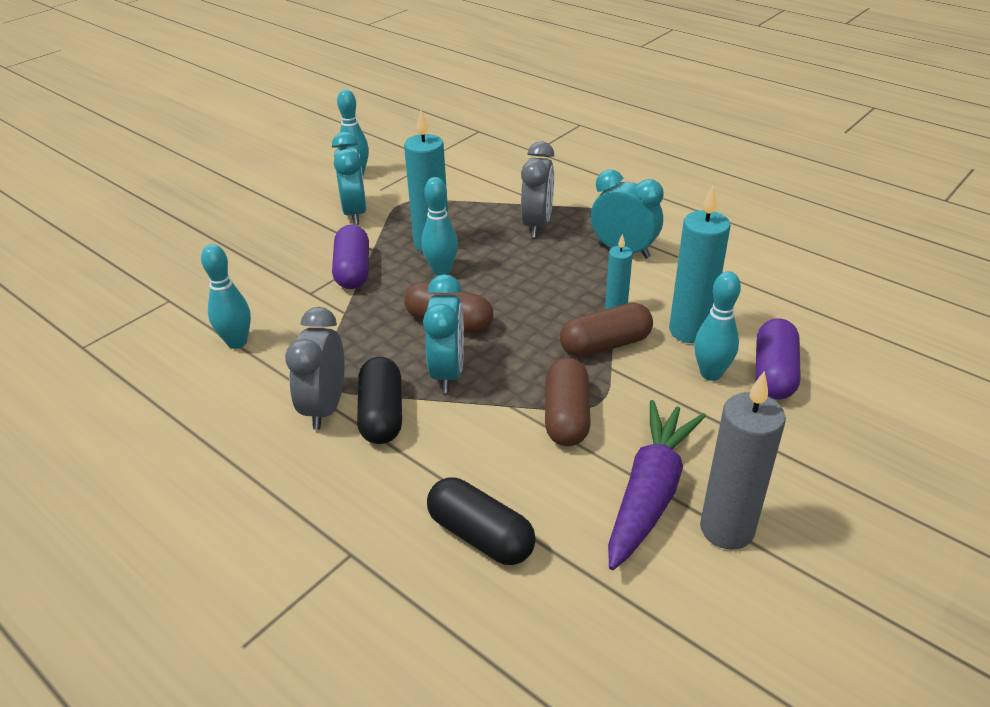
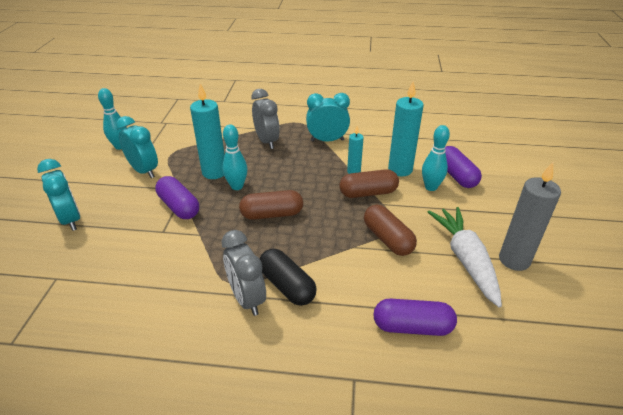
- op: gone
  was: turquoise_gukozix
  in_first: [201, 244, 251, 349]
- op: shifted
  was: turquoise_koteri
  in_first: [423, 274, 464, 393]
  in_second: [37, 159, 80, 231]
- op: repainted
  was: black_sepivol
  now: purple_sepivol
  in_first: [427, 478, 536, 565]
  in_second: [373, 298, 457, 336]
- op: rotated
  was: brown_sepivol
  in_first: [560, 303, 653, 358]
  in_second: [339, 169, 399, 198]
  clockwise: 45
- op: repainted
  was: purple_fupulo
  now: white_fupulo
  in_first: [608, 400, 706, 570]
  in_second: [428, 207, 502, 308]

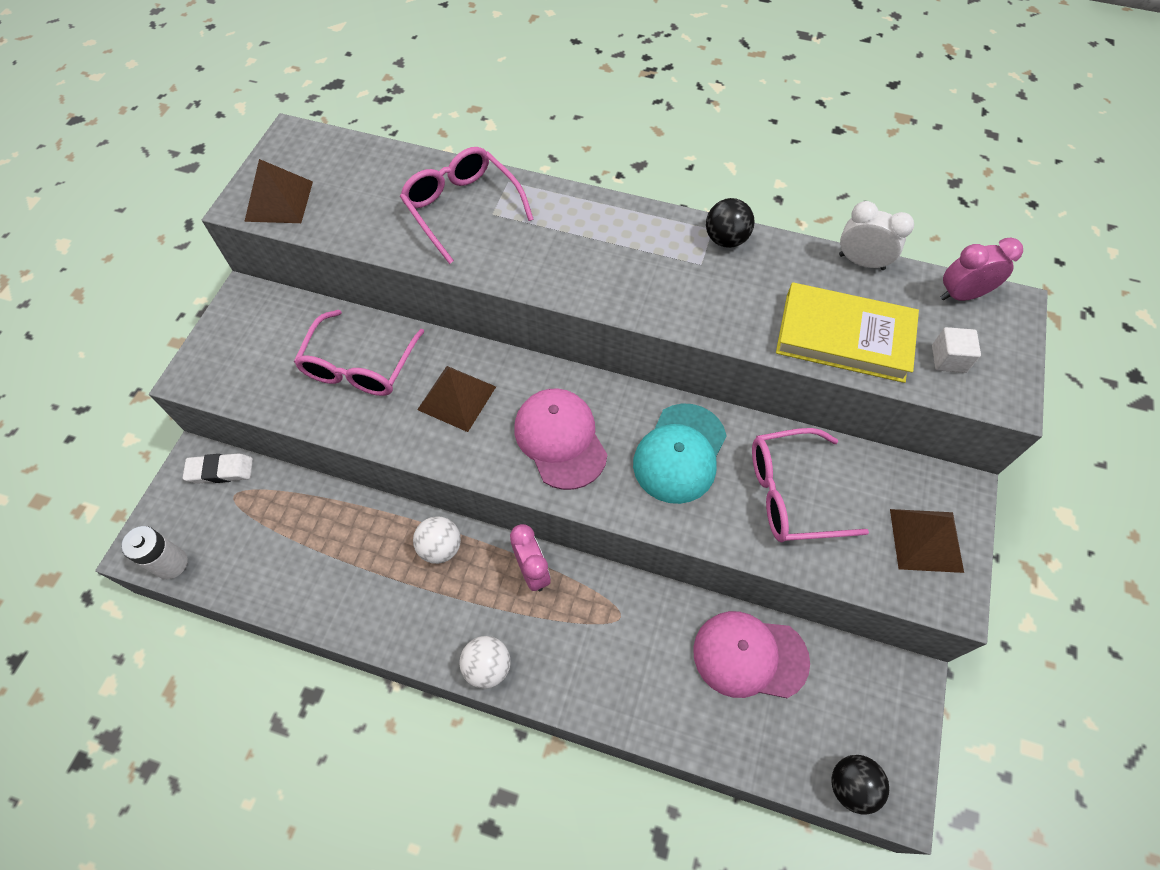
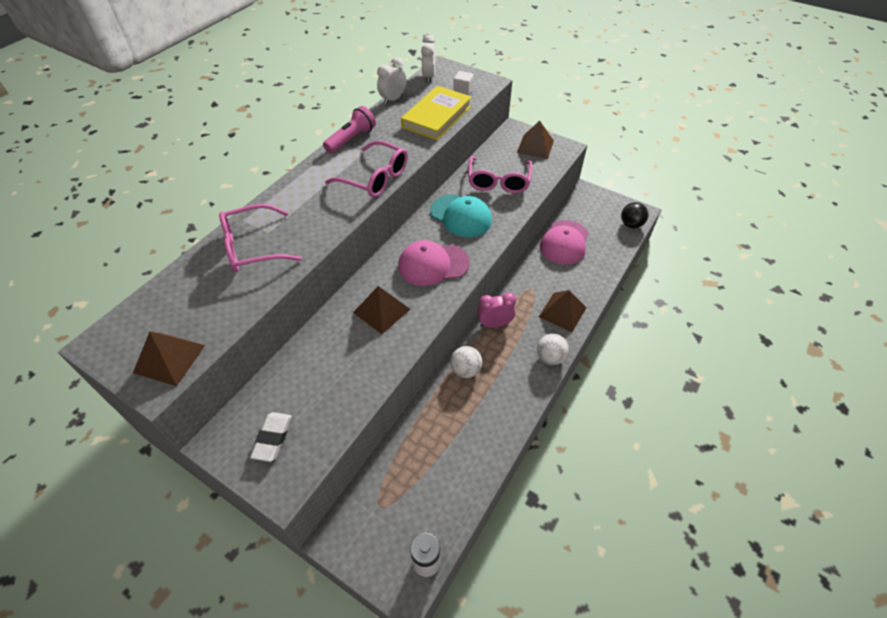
- op: shifted
  was: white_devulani
  in_first: [183, 454, 253, 484]
  in_second: [250, 412, 292, 462]
- op: shifted
  was: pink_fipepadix
  in_first: [294, 310, 425, 396]
  in_second: [325, 141, 408, 197]
- op: swapped
  was: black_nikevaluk
  now: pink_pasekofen
  in_first: [706, 198, 755, 248]
  in_second: [323, 106, 376, 154]
- op: repainted
  was: pink_koteri
  now: white_koteri
  in_first: [941, 237, 1023, 301]
  in_second: [421, 35, 435, 83]
- op: new
  now: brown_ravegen
  in_second: [539, 290, 587, 332]

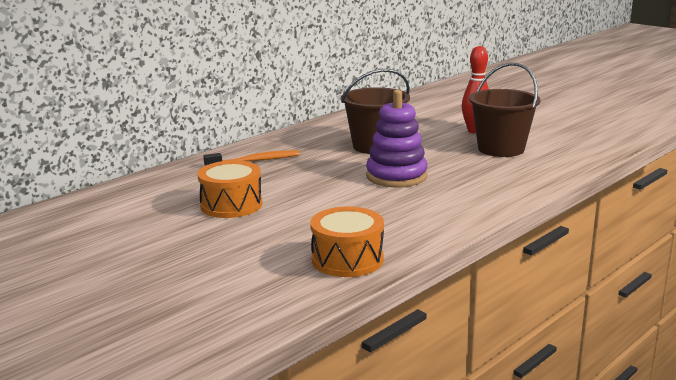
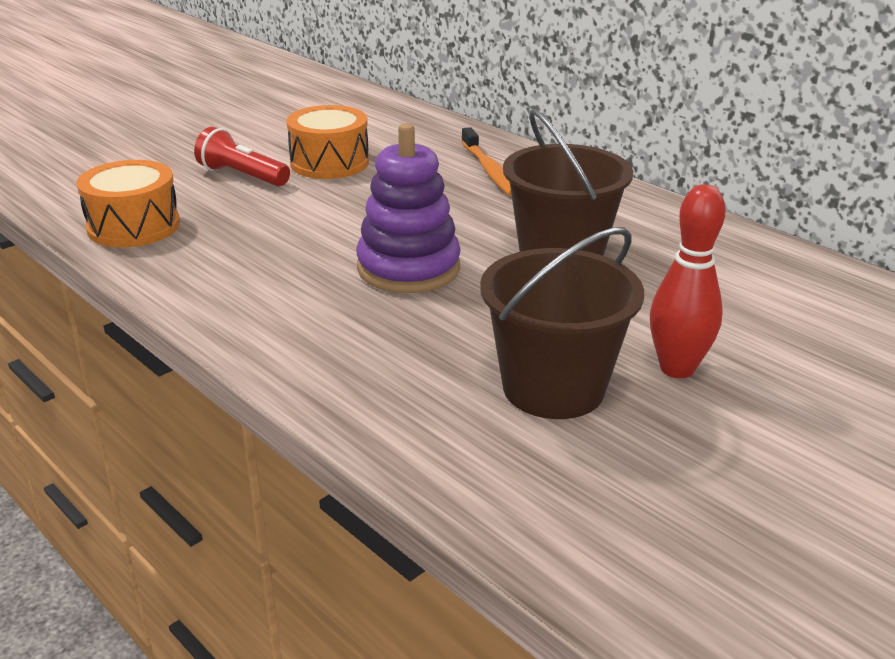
- op: new
  now: red_pasekofen
  in_second: [194, 127, 290, 186]

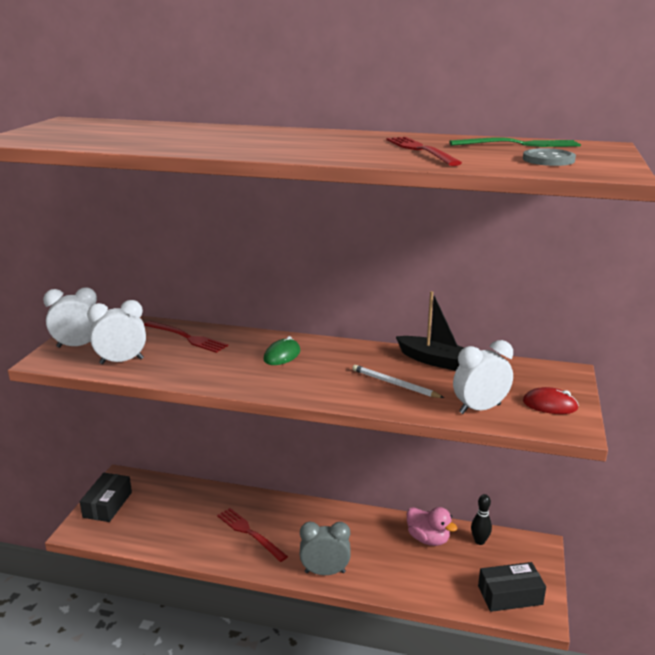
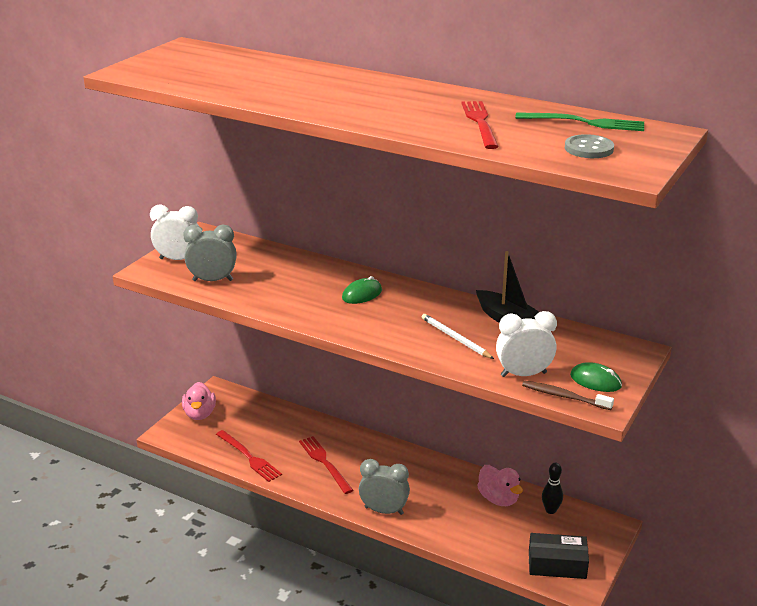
- op: swapped
  was: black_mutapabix
  now: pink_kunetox
  in_first: [80, 473, 132, 522]
  in_second: [182, 382, 216, 420]
- op: repainted
  was: white_koteri
  now: grey_koteri
  in_first: [87, 300, 146, 364]
  in_second: [183, 225, 237, 281]
- op: shifted
  was: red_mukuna
  in_first: [144, 321, 228, 353]
  in_second: [216, 430, 282, 482]
- op: repainted
  was: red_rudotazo
  now: green_rudotazo
  in_first: [523, 387, 579, 414]
  in_second: [570, 362, 622, 392]
- op: new
  now: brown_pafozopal
  in_second: [522, 381, 614, 410]

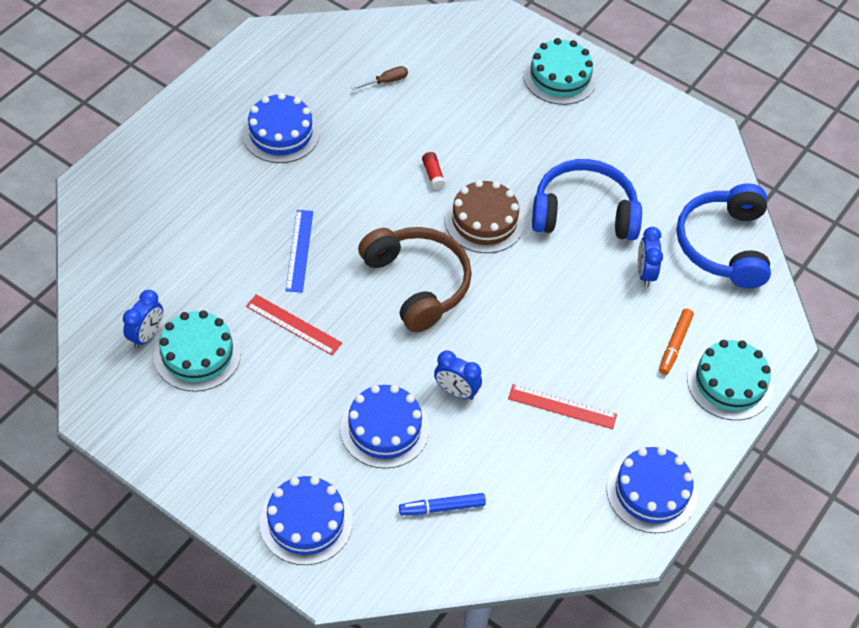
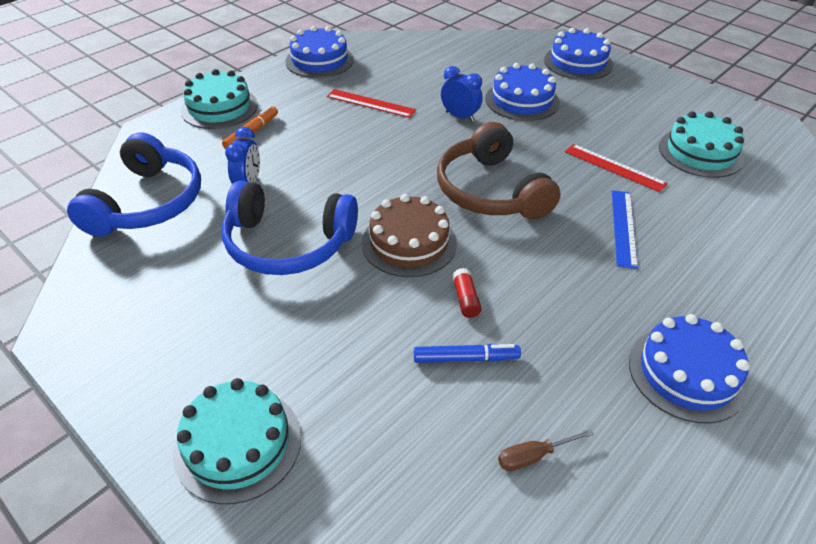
- op: gone
  was: blue_koteri
  in_first: [123, 290, 163, 349]
- op: shifted
  was: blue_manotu
  in_first: [399, 493, 486, 515]
  in_second: [414, 344, 521, 363]

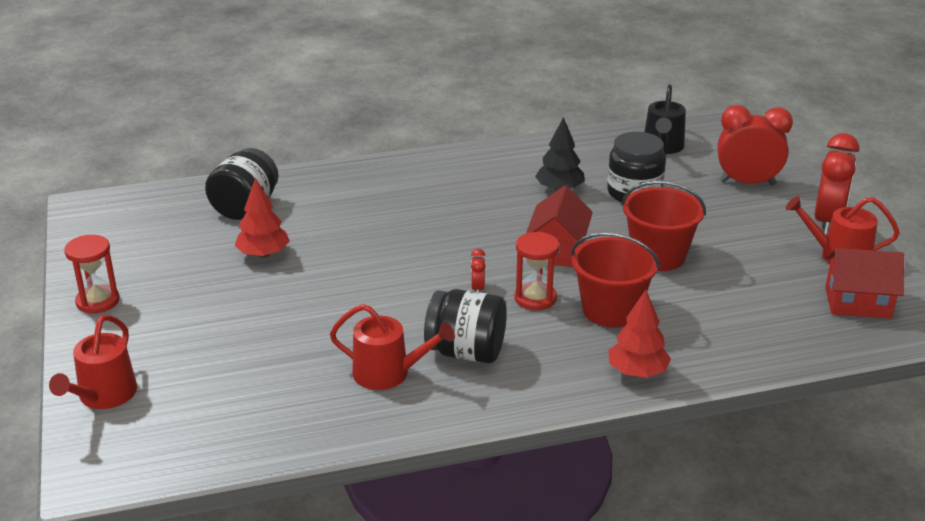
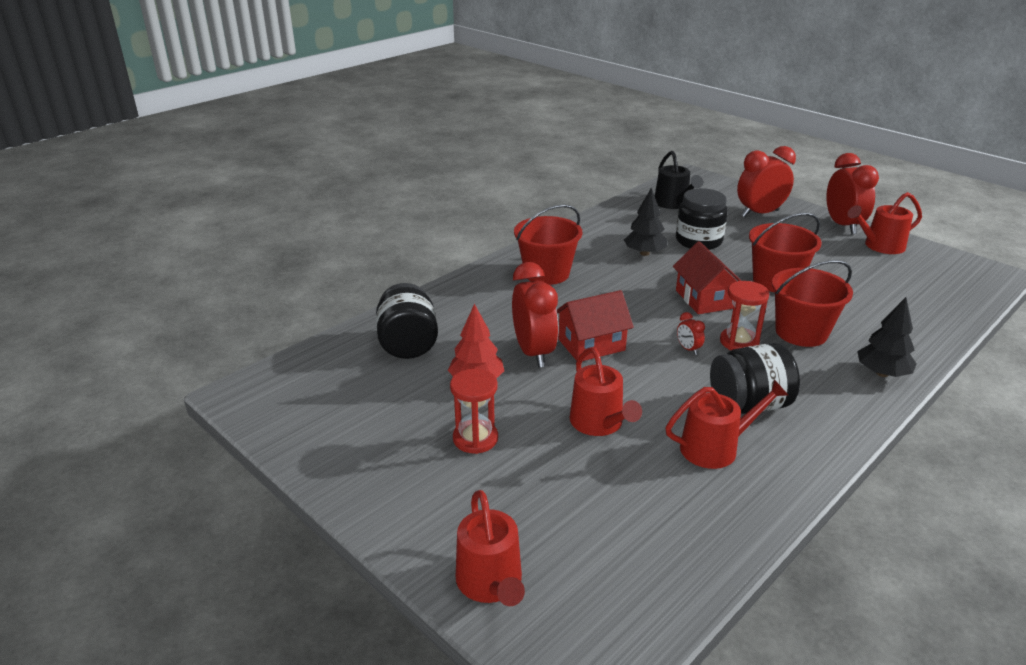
- op: shifted
  was: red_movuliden
  in_first: [64, 235, 119, 313]
  in_second: [450, 369, 498, 454]
- op: repainted
  was: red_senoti
  now: black_senoti
  in_first: [608, 290, 671, 378]
  in_second: [857, 297, 917, 377]
- op: shifted
  was: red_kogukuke
  in_first: [825, 248, 904, 319]
  in_second: [557, 290, 634, 361]
- op: new
  now: red_koteri
  in_second: [512, 262, 558, 368]
- op: new
  now: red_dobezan
  in_second: [514, 204, 583, 285]
- op: new
  now: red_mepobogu
  in_second: [570, 347, 642, 436]

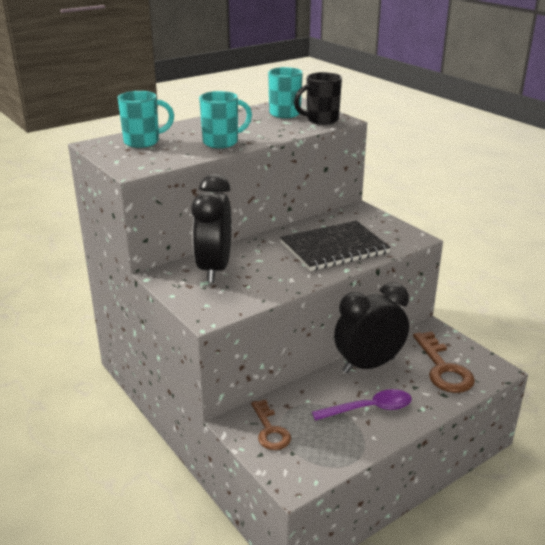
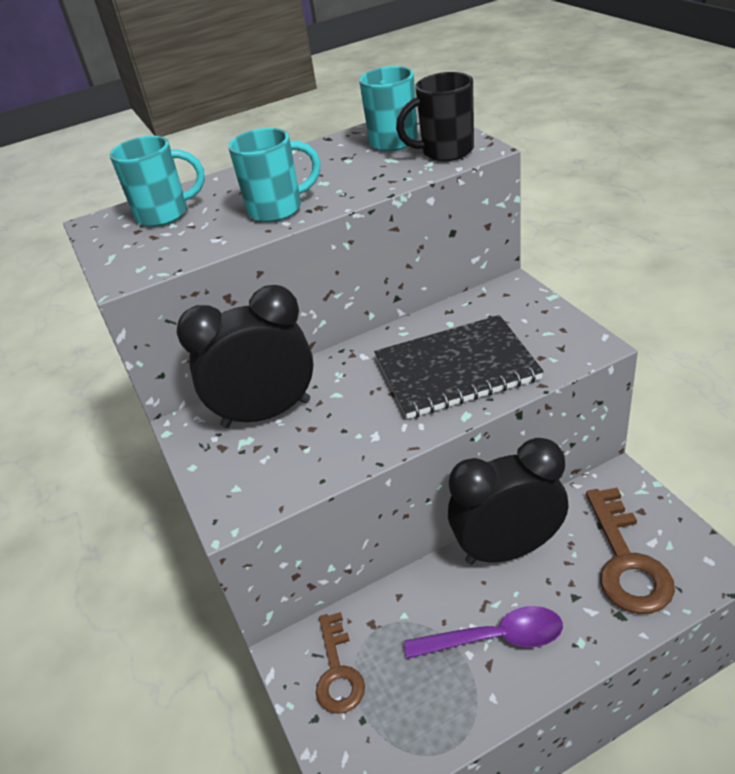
- op: rotated
  was: black_koteri
  in_first: [191, 174, 231, 283]
  in_second: [177, 285, 314, 428]
  clockwise: 60

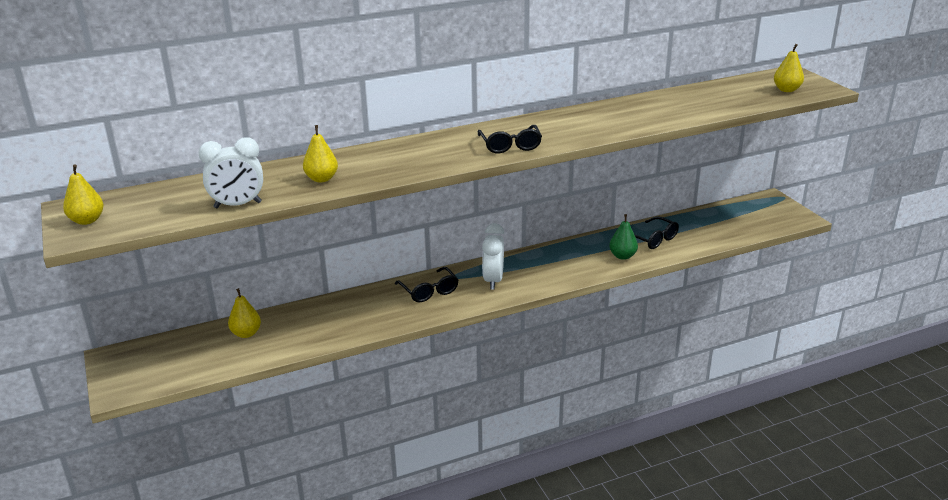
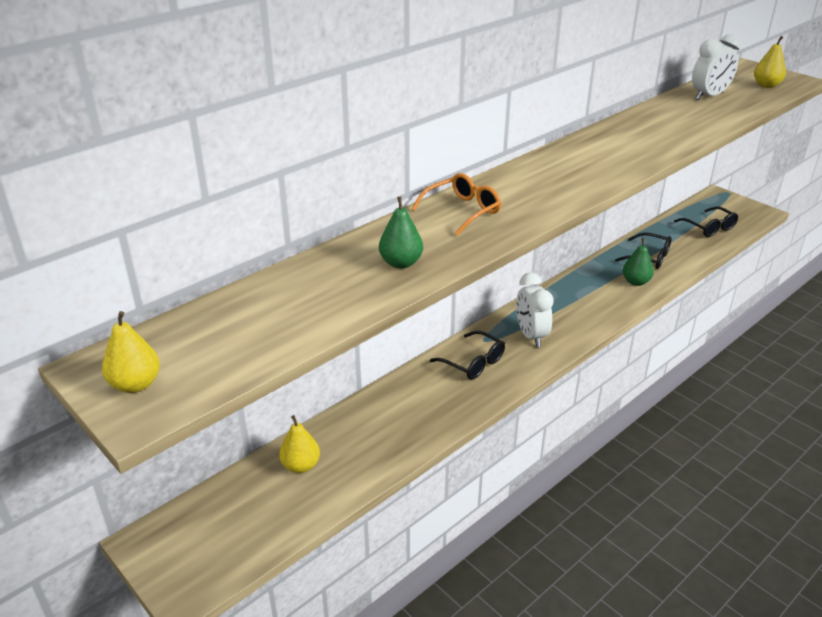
- op: shifted
  was: white_koteri
  in_first: [198, 137, 263, 208]
  in_second: [692, 34, 741, 100]
- op: repainted
  was: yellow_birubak
  now: green_birubak
  in_first: [303, 125, 338, 183]
  in_second: [379, 197, 423, 269]
- op: shifted
  was: black_fipepadix
  in_first: [478, 125, 542, 154]
  in_second: [674, 206, 738, 237]
- op: new
  now: orange_fipepadix
  in_second: [412, 173, 501, 236]

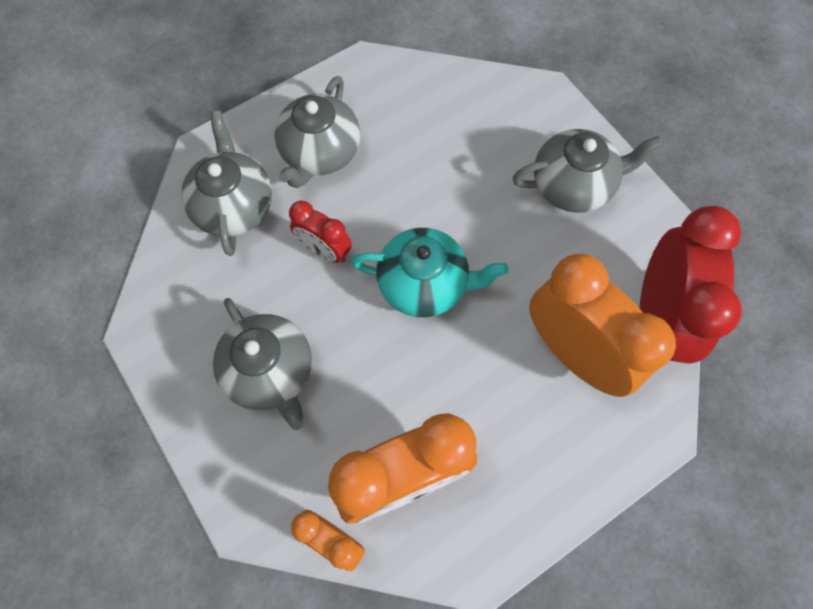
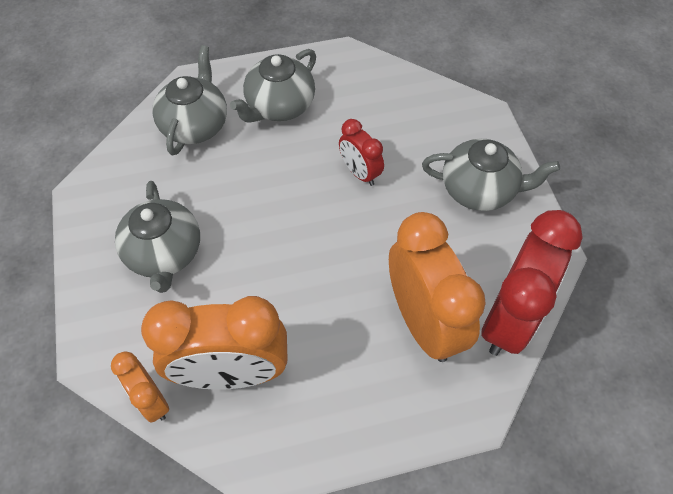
- op: shifted
  was: red_koteri
  in_first: [289, 201, 352, 263]
  in_second: [339, 119, 384, 186]
- op: gone
  was: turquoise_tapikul
  in_first: [351, 228, 509, 317]

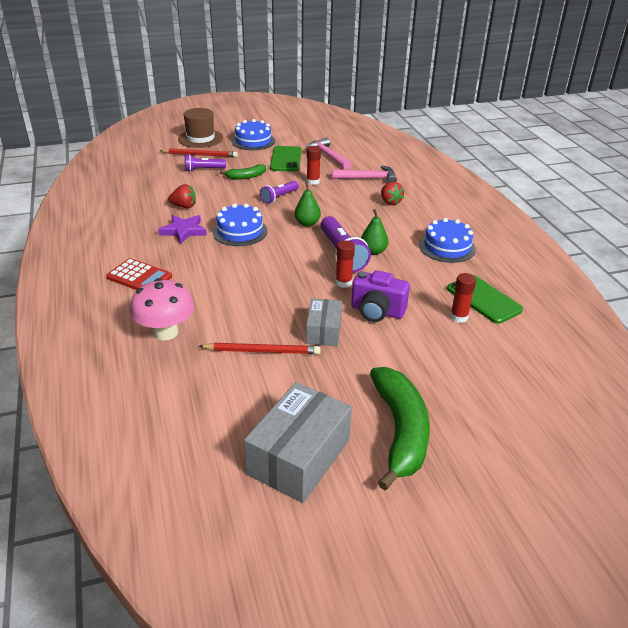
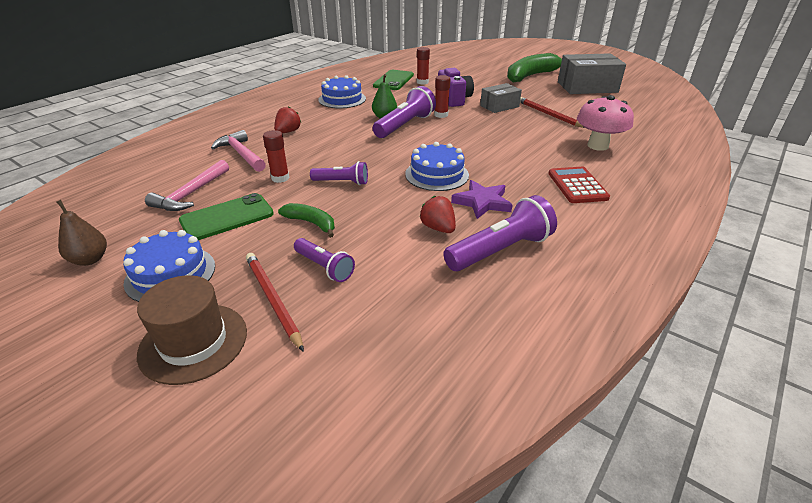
- op: gone
  was: green_birubak
  in_first: [294, 182, 321, 227]
- op: new
  now: brown_birubak
  in_second: [57, 200, 107, 266]
- op: new
  now: purple_pasekofen
  in_second: [443, 195, 557, 271]

